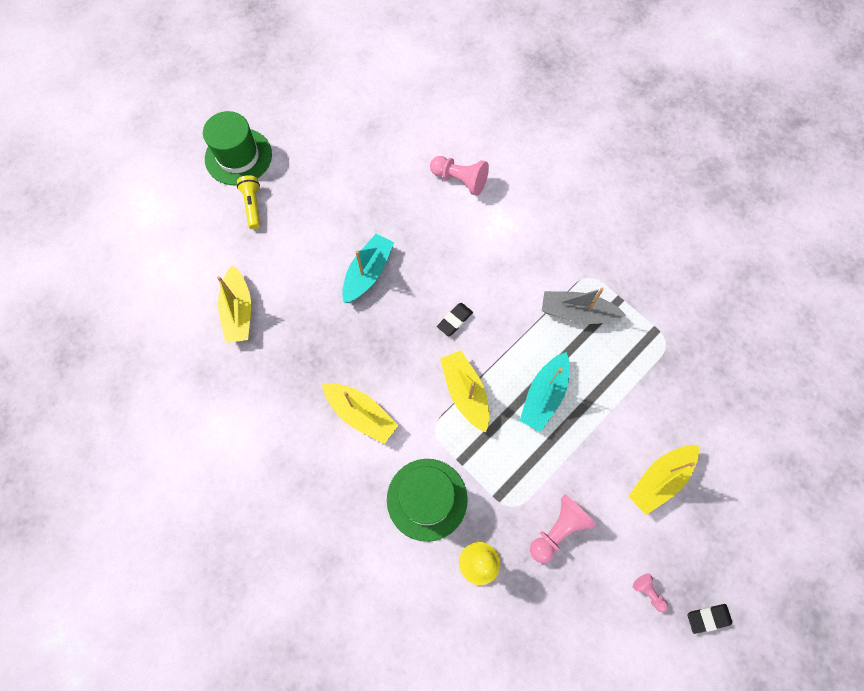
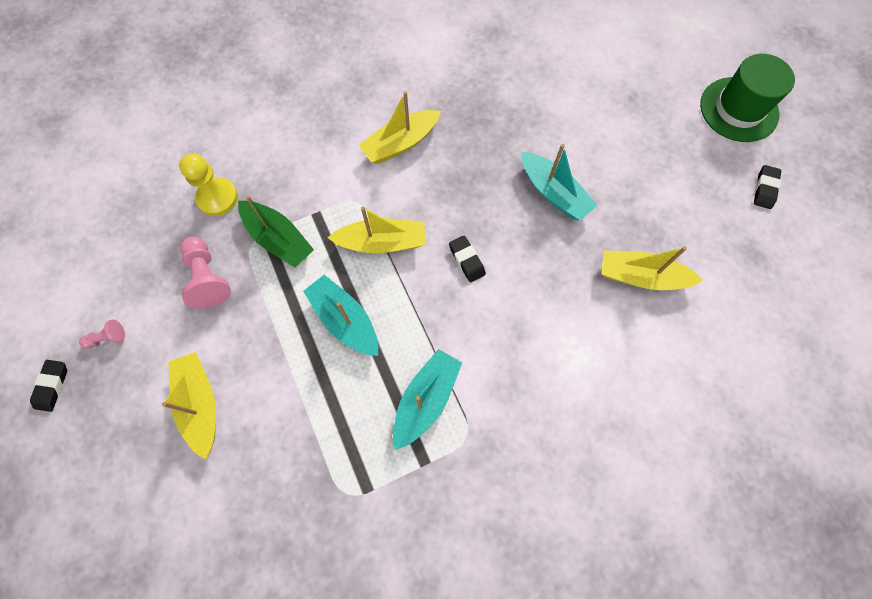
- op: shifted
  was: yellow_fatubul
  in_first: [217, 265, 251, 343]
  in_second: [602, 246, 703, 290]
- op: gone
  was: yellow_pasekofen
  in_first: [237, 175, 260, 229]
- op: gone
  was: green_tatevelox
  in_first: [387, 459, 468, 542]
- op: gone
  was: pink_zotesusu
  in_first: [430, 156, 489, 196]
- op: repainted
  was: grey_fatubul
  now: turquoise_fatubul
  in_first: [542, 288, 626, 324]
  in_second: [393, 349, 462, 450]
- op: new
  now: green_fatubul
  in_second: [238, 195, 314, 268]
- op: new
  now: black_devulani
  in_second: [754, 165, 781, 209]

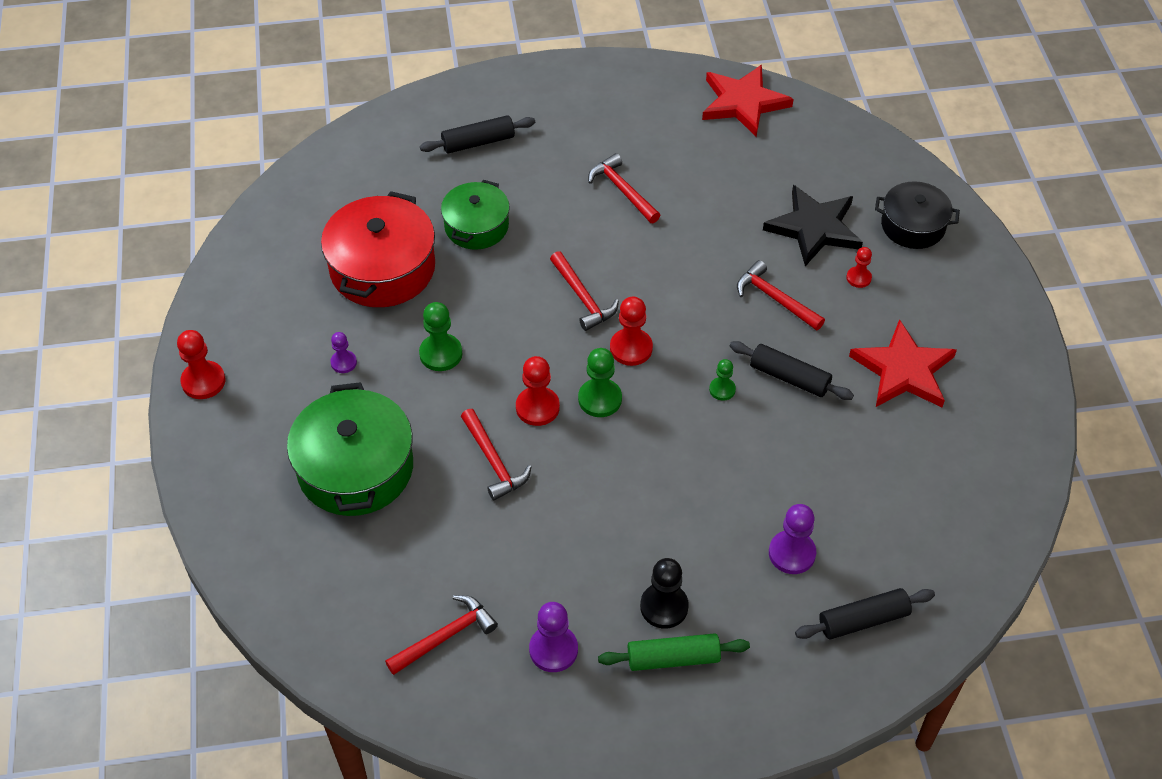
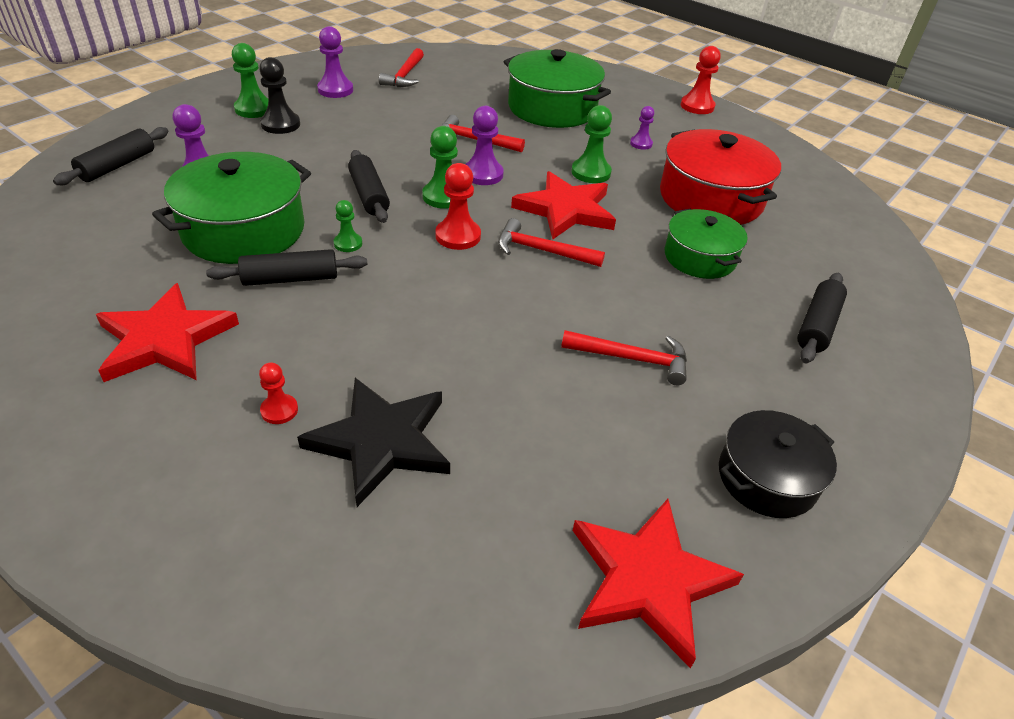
- op: repainted
  was: red_zotesusu
  now: purple_zotesusu
  in_first: [516, 356, 560, 426]
  in_second: [465, 106, 504, 185]
- op: swapped
  was: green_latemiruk
  now: green_zotesusu
  in_first: [598, 633, 750, 671]
  in_second: [232, 43, 268, 118]
- op: gone
  was: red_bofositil
  in_first: [737, 260, 825, 331]
- op: shifted
  was: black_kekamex
  in_first: [875, 181, 960, 249]
  in_second: [719, 410, 837, 518]
- op: new
  now: green_kekamex
  in_second: [152, 152, 311, 264]
- op: new
  now: black_latemiruk
  in_second: [348, 150, 390, 223]
- op: new
  now: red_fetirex
  in_second: [511, 171, 616, 240]

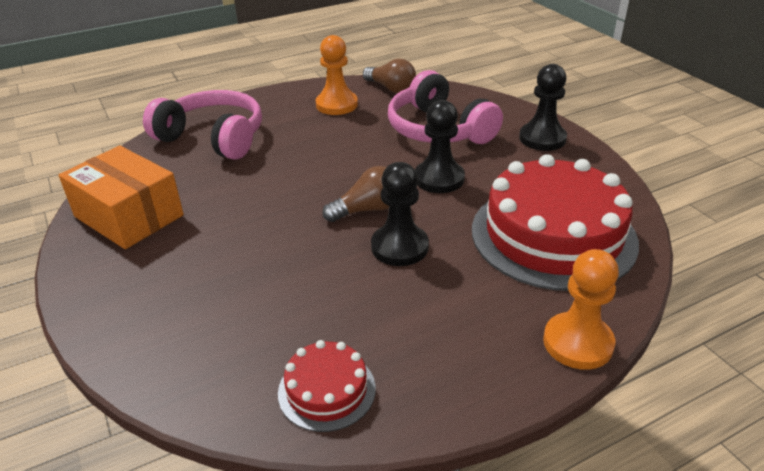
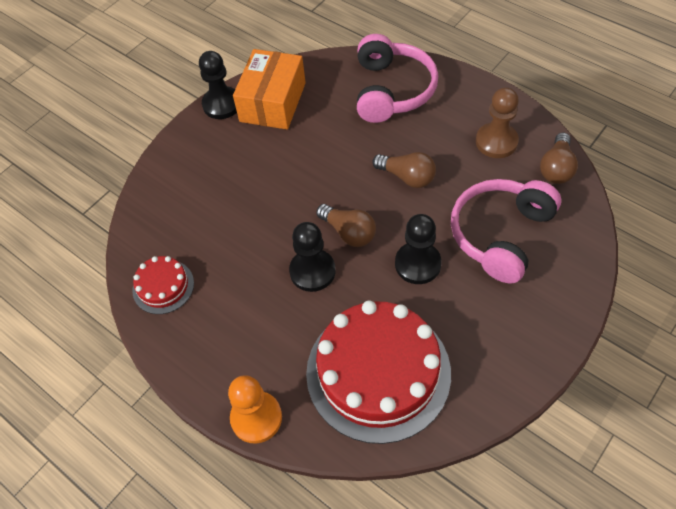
- op: repainted
  was: orange_zotesusu
  now: brown_zotesusu
  in_first: [316, 35, 358, 115]
  in_second: [476, 87, 519, 158]
- op: shifted
  was: black_zotesusu
  in_first: [519, 64, 567, 151]
  in_second: [199, 51, 237, 119]
- op: new
  now: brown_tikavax
  in_second: [372, 152, 436, 188]

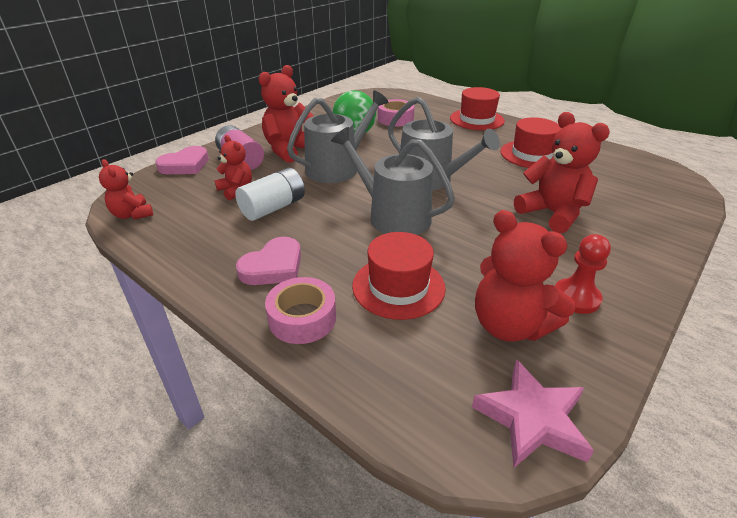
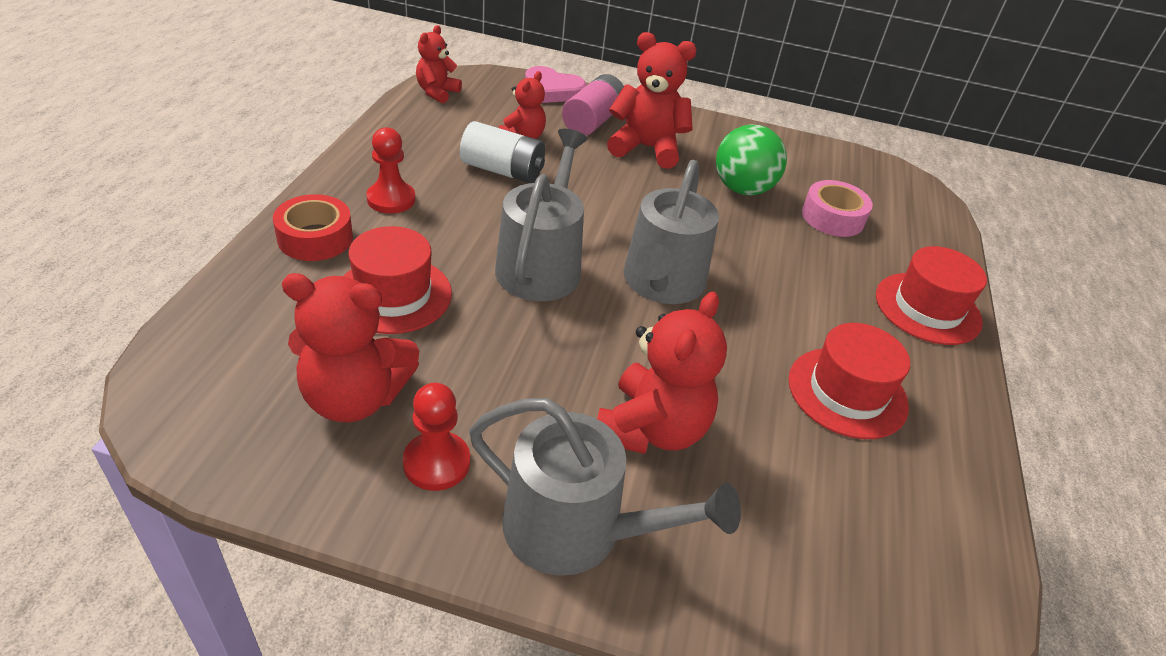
- op: swapped
  was: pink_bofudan
  now: red_zotesusu
  in_first: [236, 237, 301, 285]
  in_second: [366, 127, 416, 214]
- op: repainted
  was: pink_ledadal
  now: red_ledadal
  in_first: [265, 277, 336, 344]
  in_second: [273, 194, 353, 261]
- op: shifted
  was: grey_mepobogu
  in_first: [287, 90, 389, 183]
  in_second: [469, 398, 741, 576]
- op: gone
  was: pink_fetirex
  in_first: [472, 359, 594, 468]
- op: rotated
  was: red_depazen
  in_first: [475, 210, 576, 342]
  in_second: [282, 273, 419, 422]
  clockwise: -105

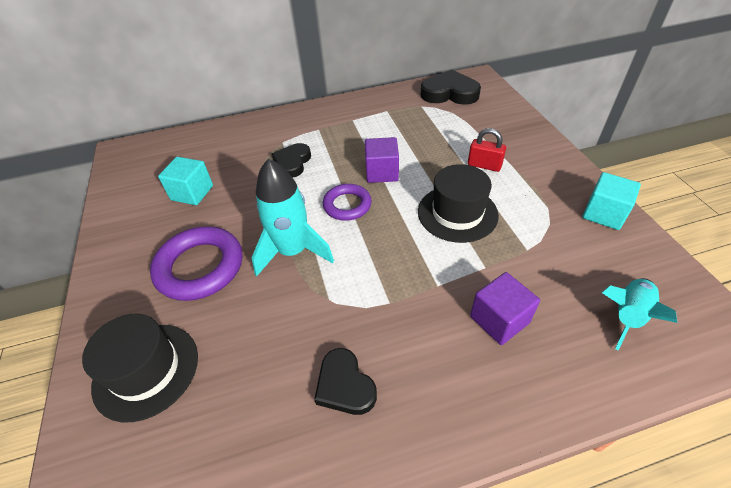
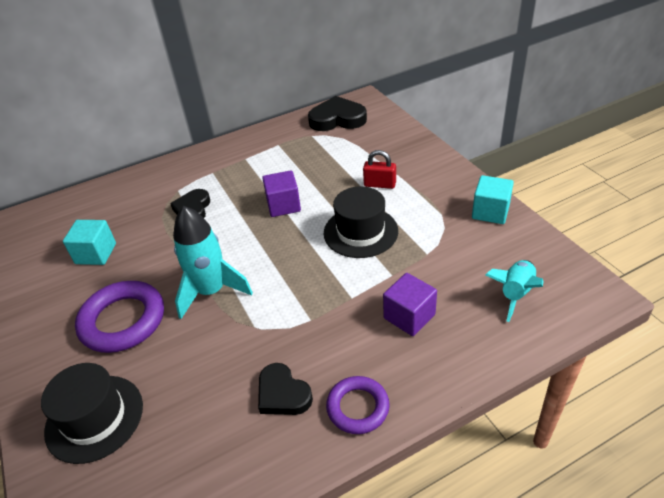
- op: shifted
  was: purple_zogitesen
  in_first: [323, 184, 372, 221]
  in_second: [326, 376, 390, 434]

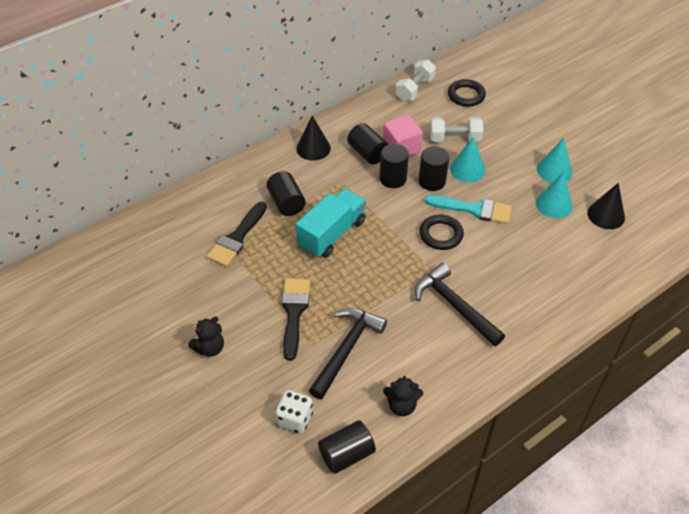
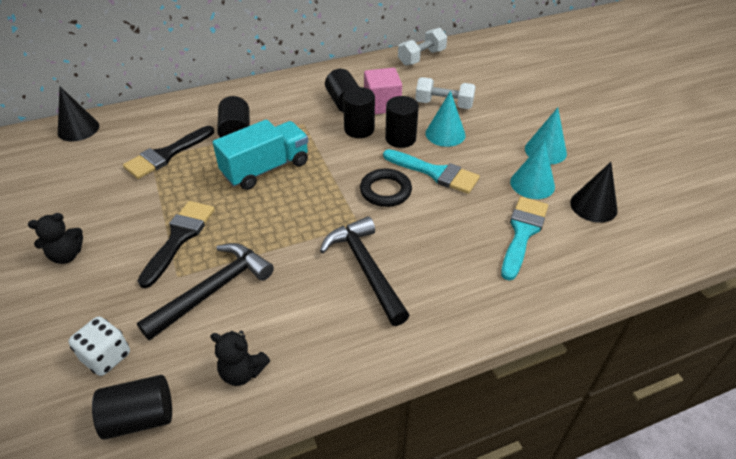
- op: shifted
  was: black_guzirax
  in_first: [296, 116, 331, 161]
  in_second: [58, 86, 99, 142]
- op: gone
  was: black_zogitesen
  in_first: [448, 79, 486, 107]
- op: new
  now: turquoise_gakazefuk
  in_second: [501, 197, 548, 281]

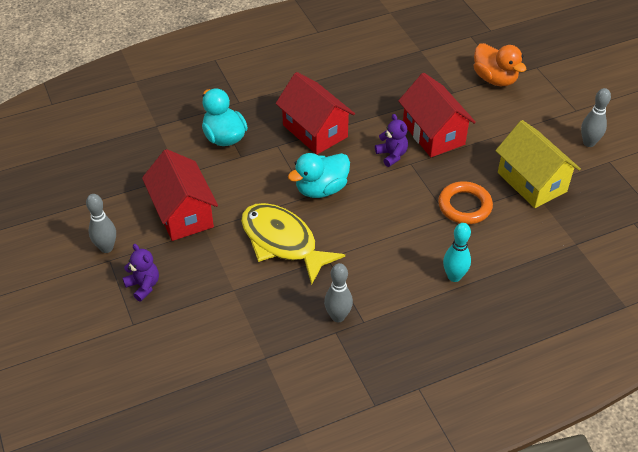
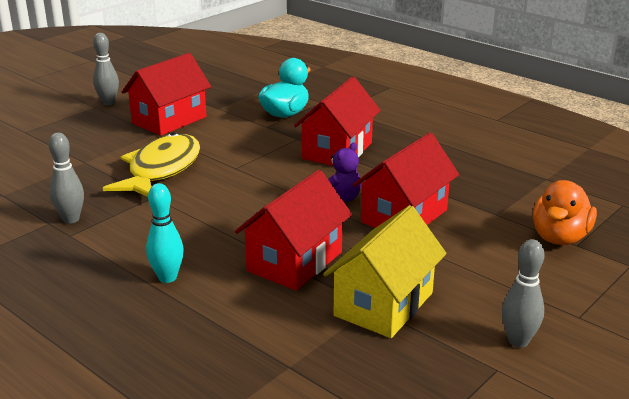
- op: gone
  was: purple_depazen
  in_first: [123, 244, 159, 301]
- op: gone
  was: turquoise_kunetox
  in_first: [288, 153, 350, 198]
- op: swapped
  was: orange_zogitesen
  now: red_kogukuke
  in_first: [438, 181, 493, 224]
  in_second: [235, 170, 352, 291]

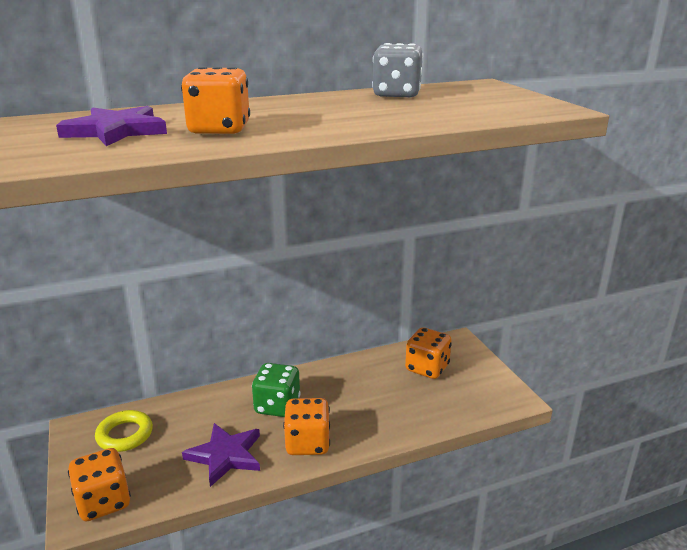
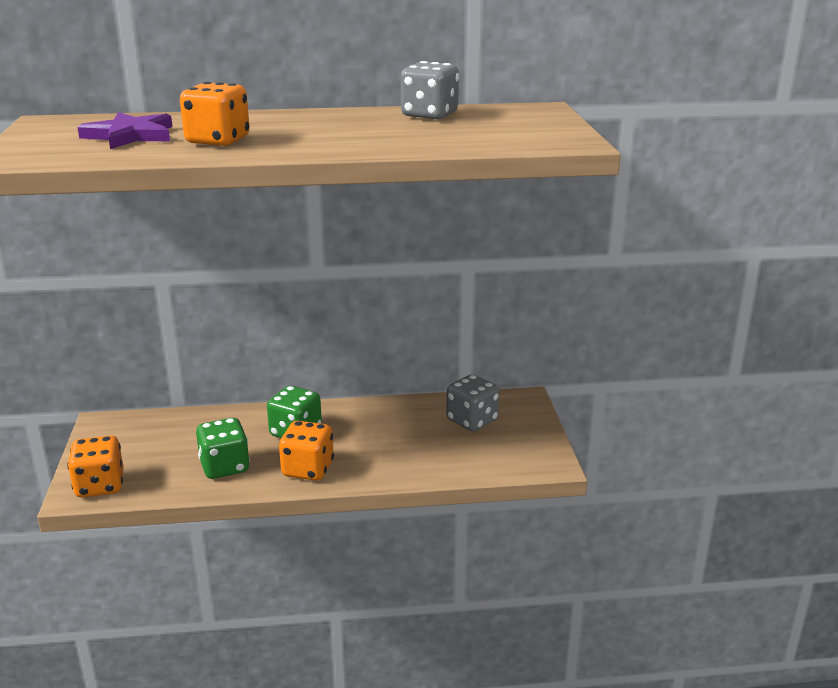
- op: gone
  was: yellow_zogitesen
  in_first: [95, 410, 153, 452]
- op: swapped
  was: purple_fetirex
  now: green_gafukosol
  in_first: [182, 423, 260, 487]
  in_second: [196, 418, 250, 479]
- op: repainted
  was: orange_gafukosol
  now: grey_gafukosol
  in_first: [405, 327, 452, 379]
  in_second: [446, 374, 500, 431]

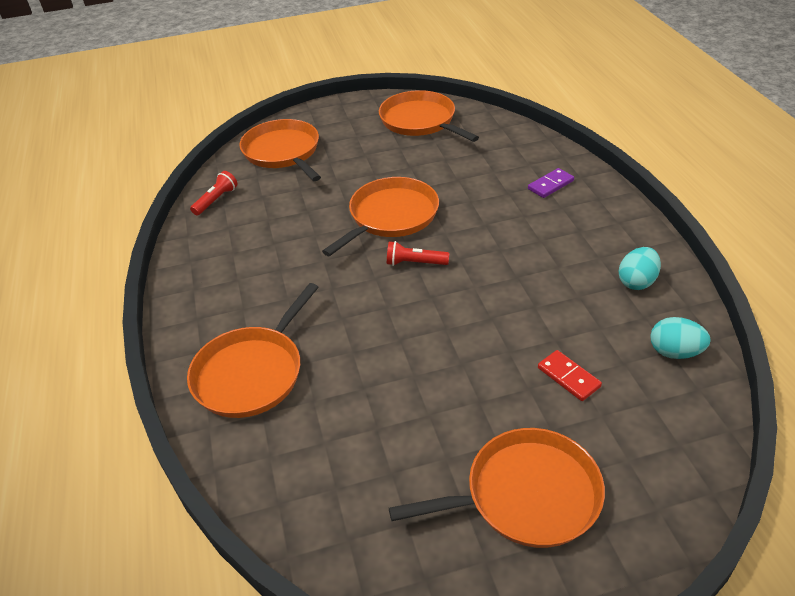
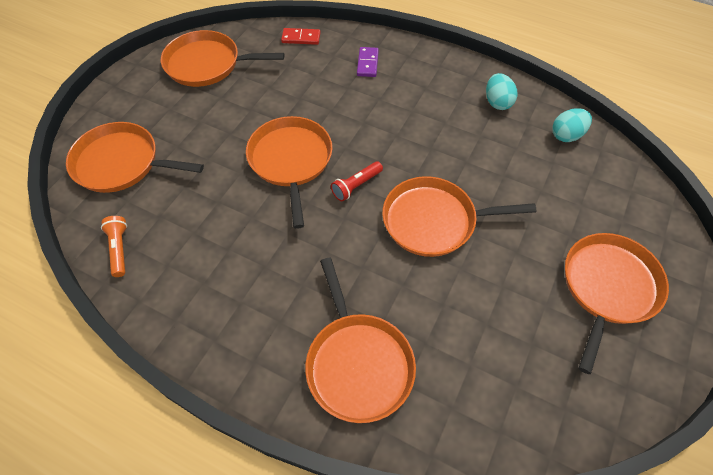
- op: repainted
  was: red_pasekofen
  now: orange_pasekofen
  in_first: [190, 171, 238, 215]
  in_second: [101, 216, 127, 277]
- op: shifted
  was: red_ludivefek
  in_first: [538, 350, 602, 401]
  in_second: [281, 28, 320, 45]
- op: new
  now: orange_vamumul
  in_second: [382, 176, 537, 257]

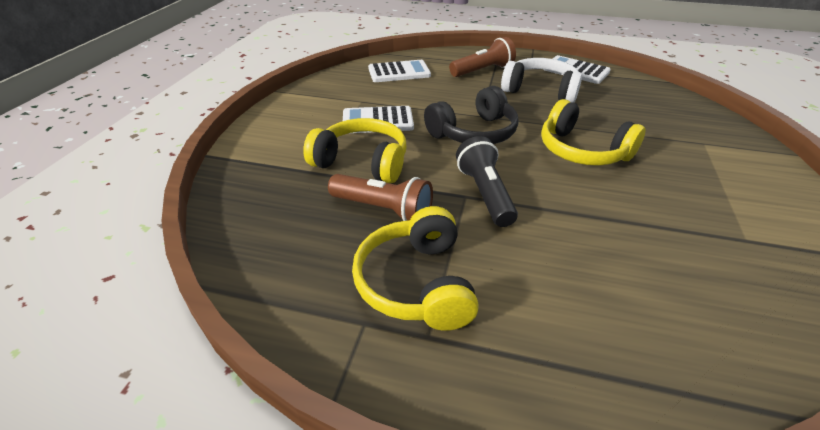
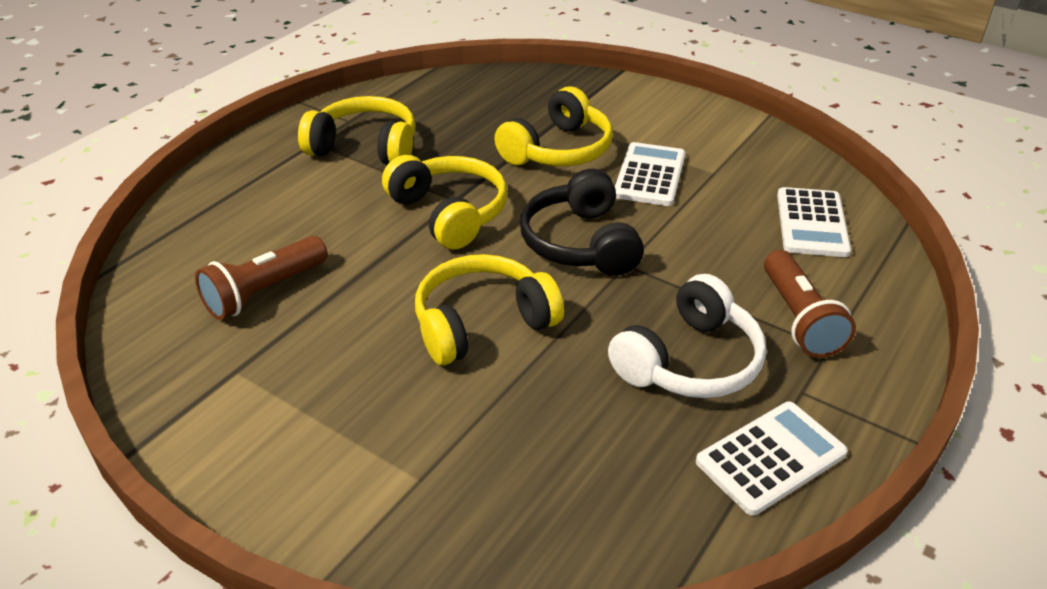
- op: shifted
  was: brown_pasekofen
  in_first: [328, 174, 433, 221]
  in_second: [195, 236, 328, 320]
- op: swapped
  was: black_pasekofen
  now: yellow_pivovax
  in_first: [456, 136, 518, 227]
  in_second: [382, 155, 507, 249]

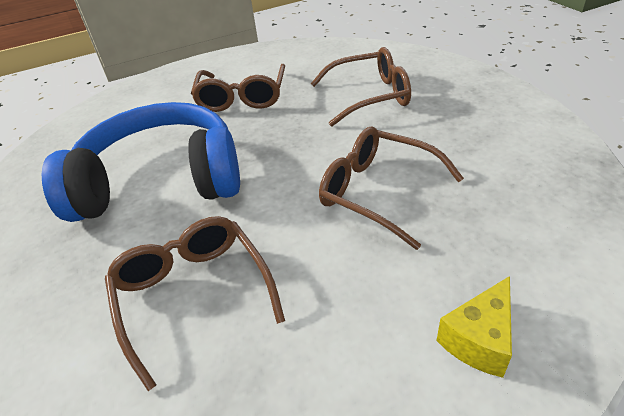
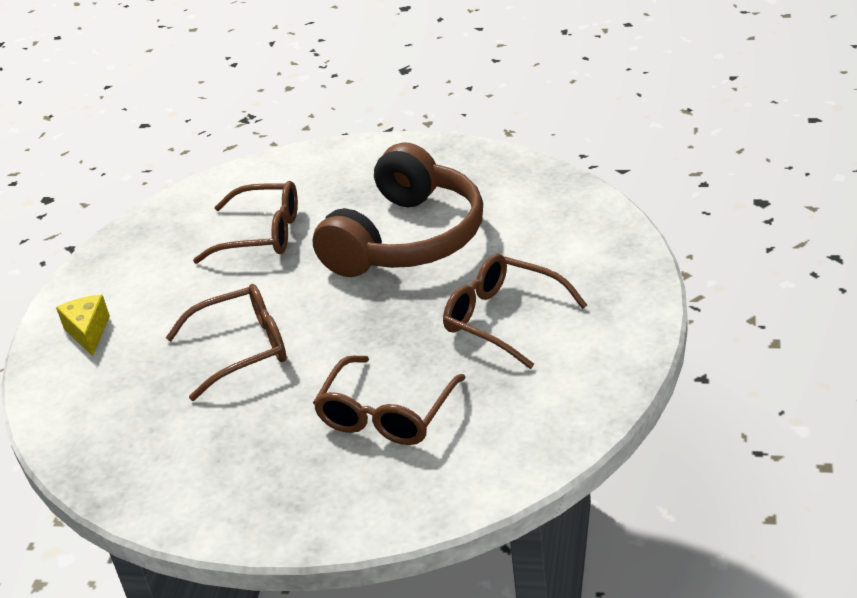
- op: repainted
  was: blue_pivovax
  now: brown_pivovax
  in_first: [42, 102, 240, 222]
  in_second: [313, 143, 483, 277]

